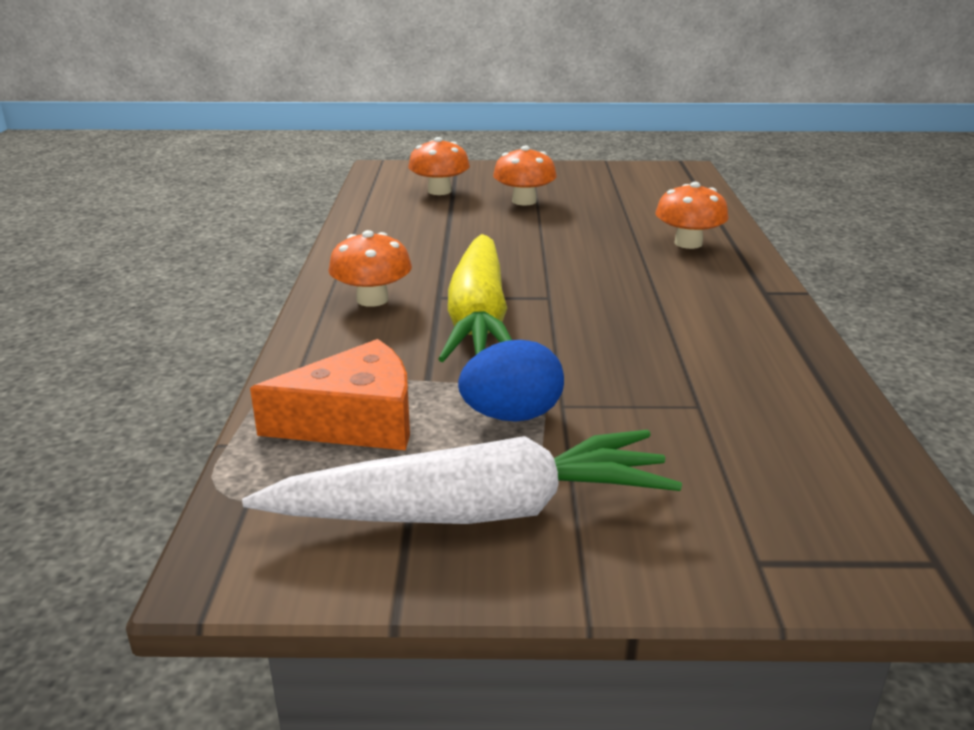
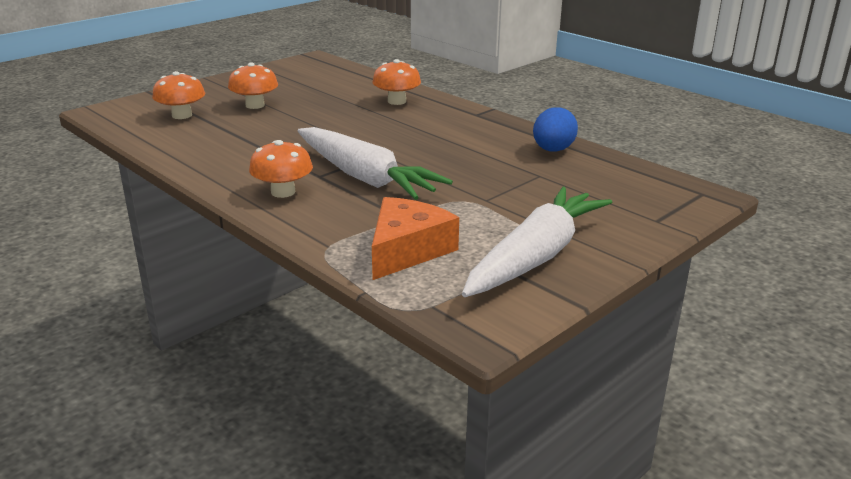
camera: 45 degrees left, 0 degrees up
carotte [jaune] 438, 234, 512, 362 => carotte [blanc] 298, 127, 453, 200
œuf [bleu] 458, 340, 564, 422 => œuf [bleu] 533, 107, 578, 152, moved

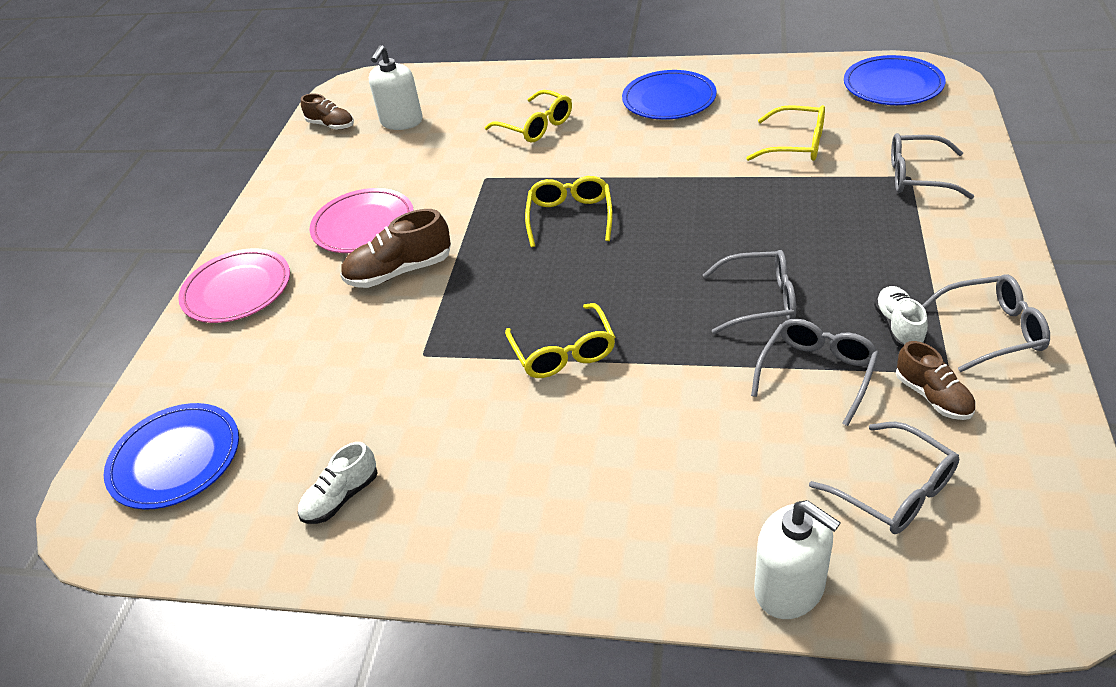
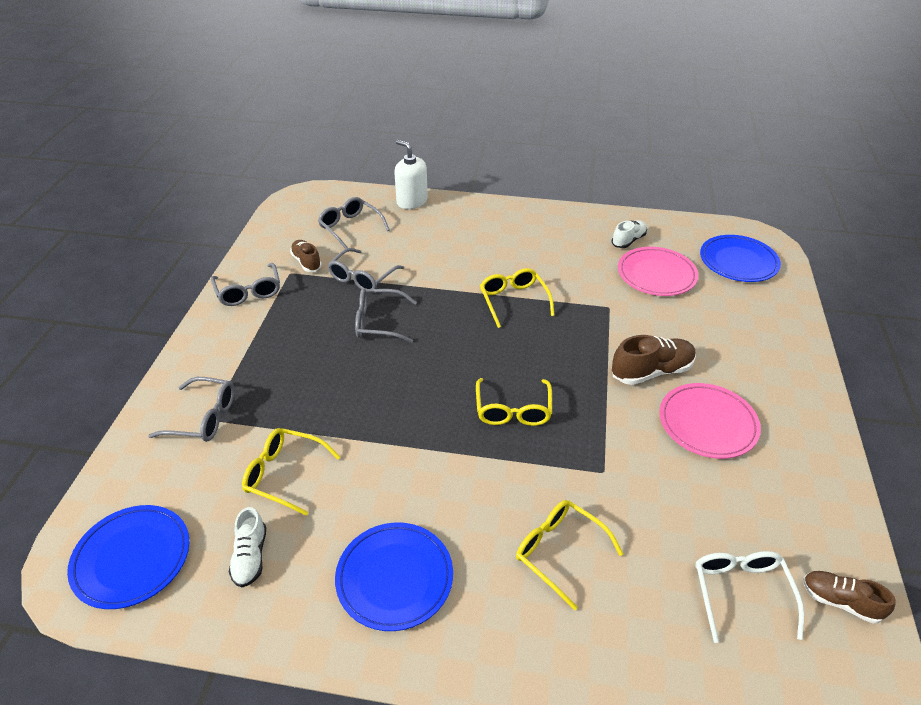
camera: 175 degrees right, 0 degrees up
assiette [rose] 178, 248, 290, 323 => assiette [rose] 618, 247, 699, 296, moved
distributeur de savon [blanc] 369, 45, 423, 130 => lunettes [blanc] 696, 551, 804, 643
chaussure [blanc] 874, 286, 928, 348 => chaussure [blanc] 229, 507, 266, 588, moved
lunettes [gris] 922, 274, 1050, 372 => lunettes [gris] 211, 263, 280, 306, 105 degrees counterclockwise

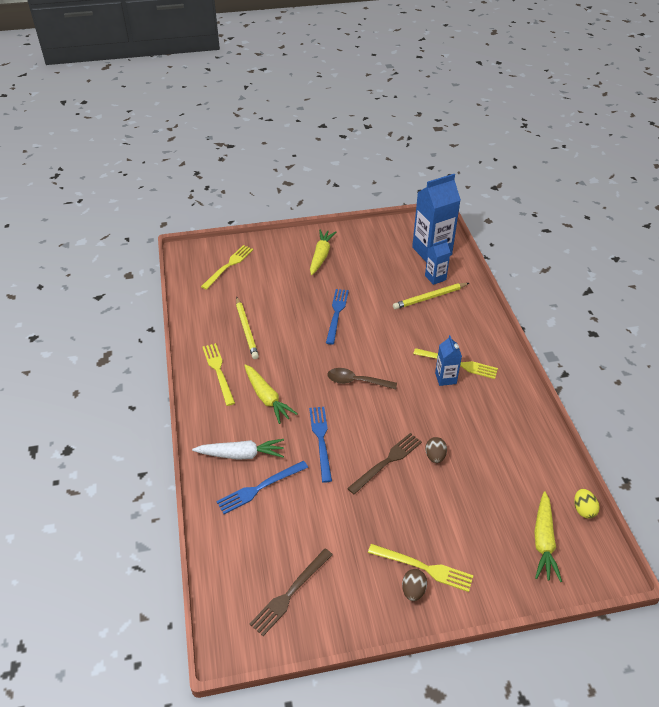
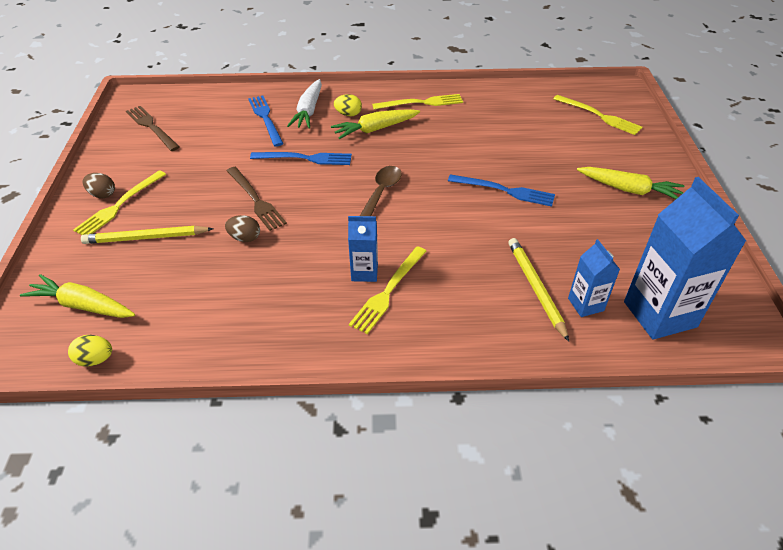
camera: 100 degrees right, 0 degrees up
crayon [jaune] 236, 297, 259, 359 => crayon [jaune] 81, 226, 214, 244, moved
nothing => œuf [jaune] 334, 94, 362, 116

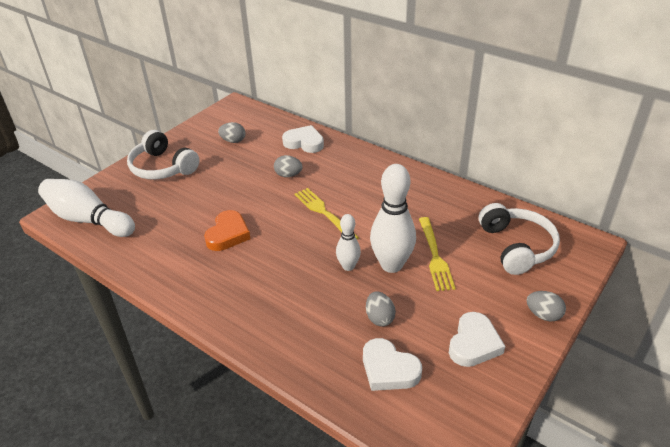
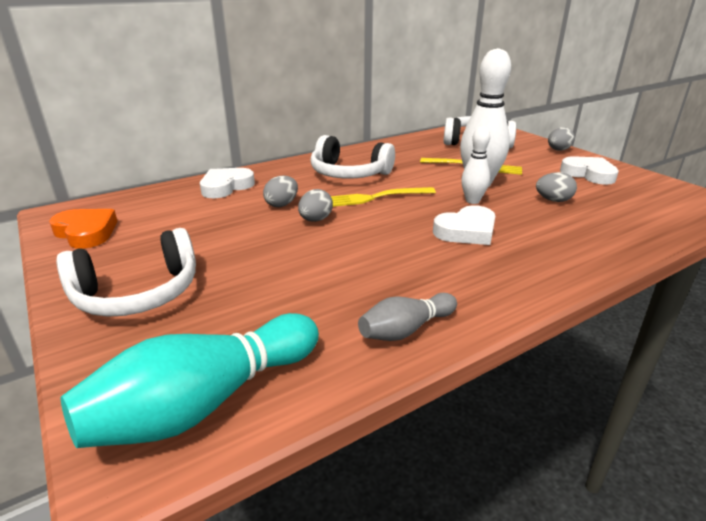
camera: 70 degrees left, 10 degrees down
quille [blanc] 38, 179, 135, 237 => quille [turquoise] 61, 313, 319, 448
cœur [orange] 204, 210, 251, 251 => cœur [orange] 49, 209, 118, 249, moved
œuf [gris] 218, 122, 245, 143 => œuf [gris] 298, 189, 333, 222, moved
cœur [blanc] 363, 338, 422, 391 => cœur [blanc] 433, 205, 495, 245, moved
nothing => casque audio [blanc] 311, 135, 395, 179
nothing => quille [gris] 358, 293, 457, 341

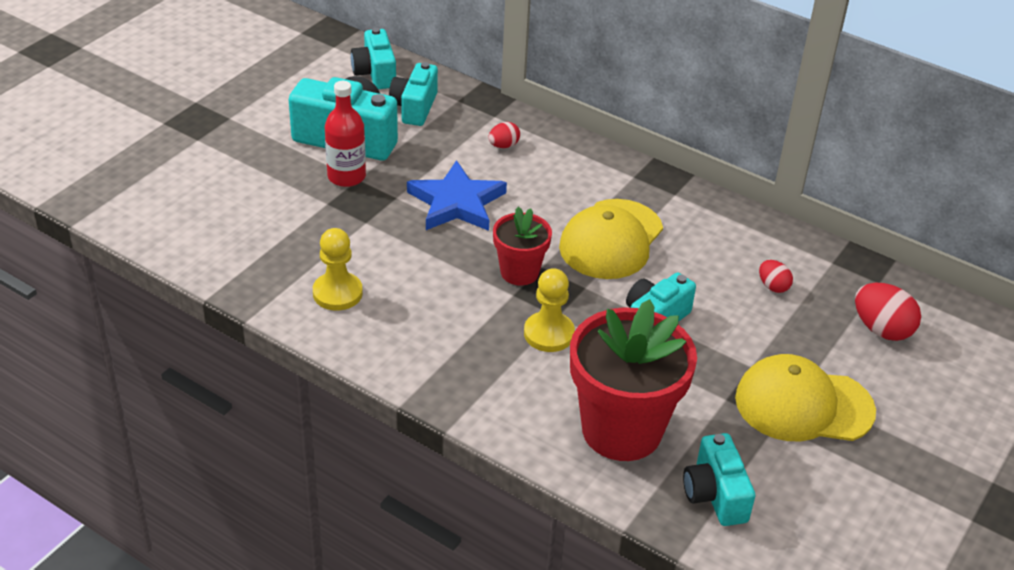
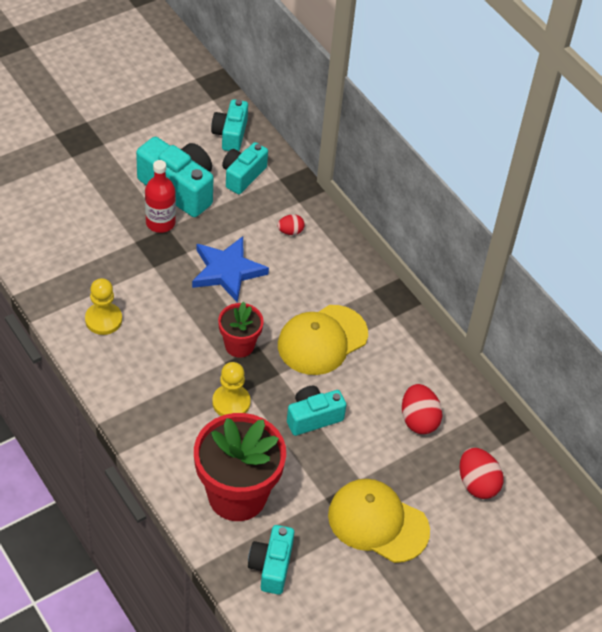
camera: 20 degrees right, 10 degrees up
œuf [rouge] 759, 260, 793, 293 => œuf [rouge] 402, 384, 442, 434, x1.75

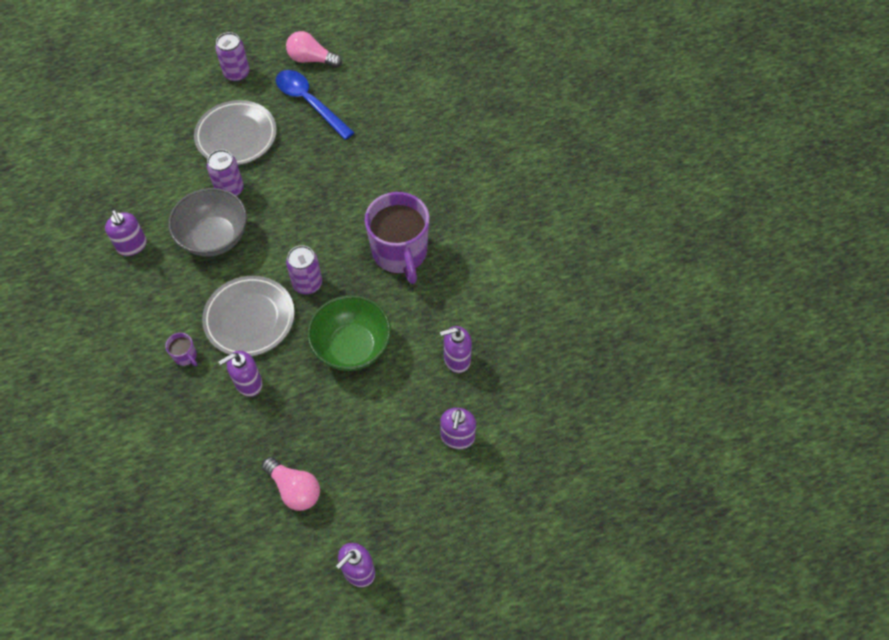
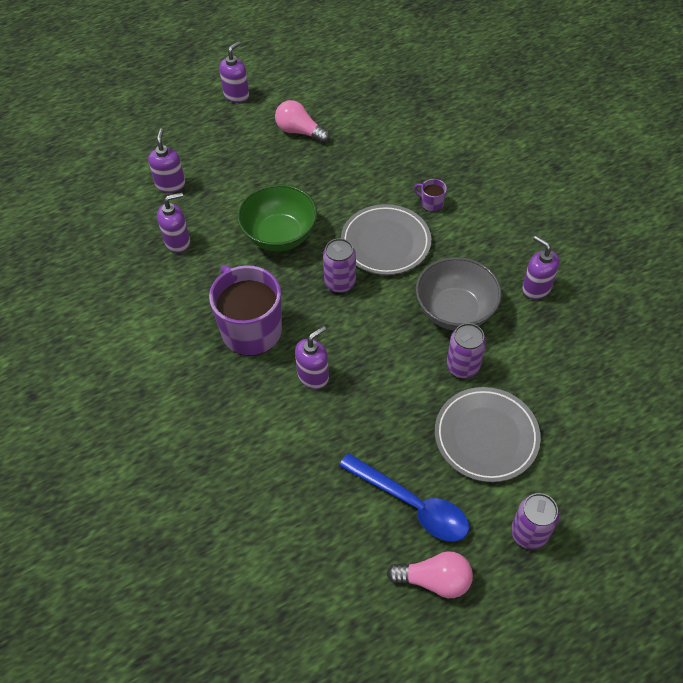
camera: 170 degrees right, 5 degrees down
distributeur de savon [violet] 218, 351, 263, 397 => distributeur de savon [violet] 295, 326, 329, 389, moved

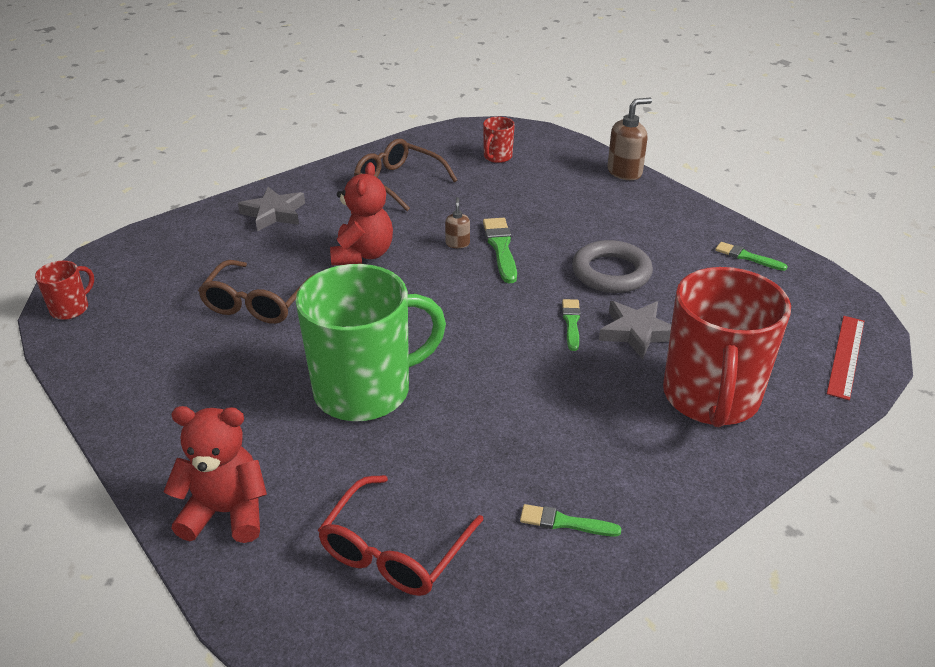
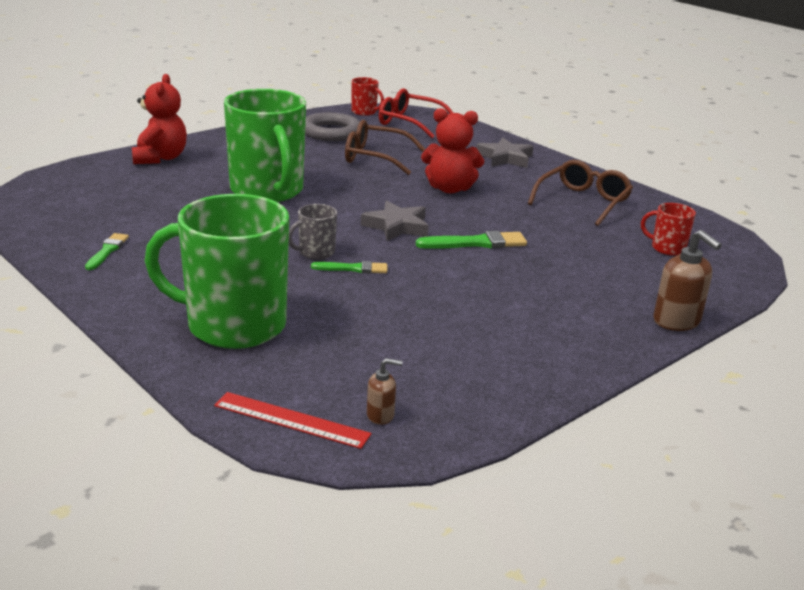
camera: 85 degrees right, 10 degrees down
lunettes [rouge] 318, 475, 484, 596 => lunettes [rouge] 379, 88, 453, 138, moved
distributeur de savon [marron] 445, 197, 470, 248 => distributeur de savon [marron] 367, 358, 403, 425, moved
anneau [gris] 572, 240, 653, 293 => anneau [gris] 305, 112, 360, 141, moved
étoile [gris] 599, 301, 671, 360 => étoile [gris] 361, 201, 429, 241, moved
tasse [rouge] 663, 267, 791, 427 => tasse [vert] 145, 194, 289, 349
pinceau [vert] 715, 242, 788, 271 => nothing
nothing => tasse [gris] 289, 204, 337, 260

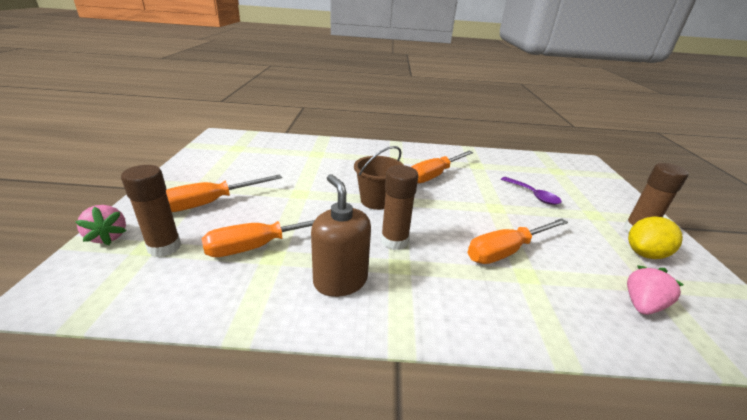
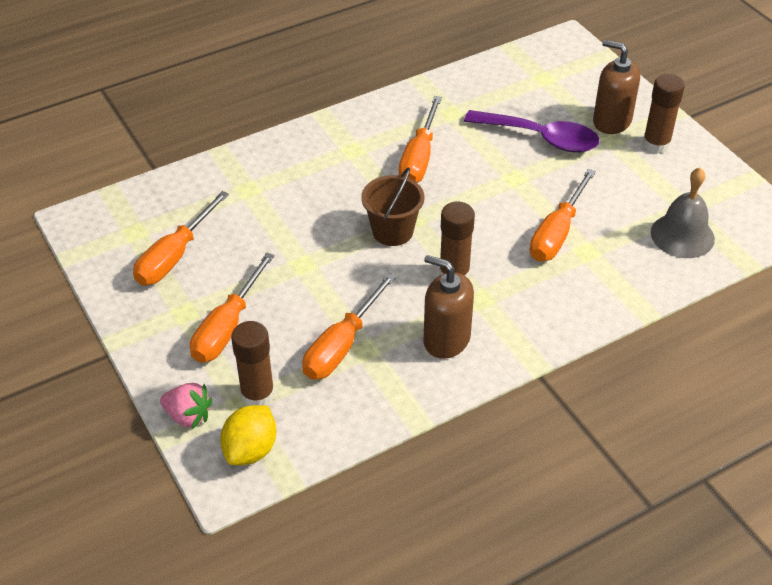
camera: 30 degrees left, 15 degrees up
cuillère [violet] 501, 177, 562, 205 => cuillère [violet] 464, 110, 600, 152, x1.68
fraise [rose] 627, 265, 684, 315 => cloche [gris] 651, 167, 715, 258
citron [jaune] 628, 217, 683, 259 => citron [jaune] 220, 405, 276, 465, moved
nothing => tournevis [orange] 133, 191, 229, 285
nothing => distributeur de savon [marron] 593, 40, 640, 134

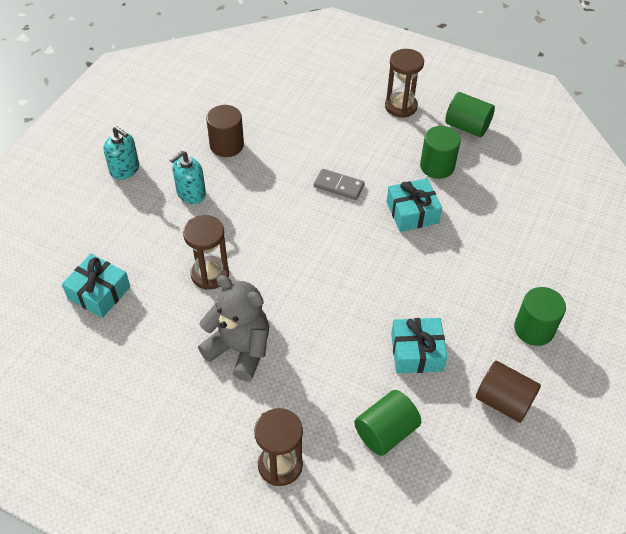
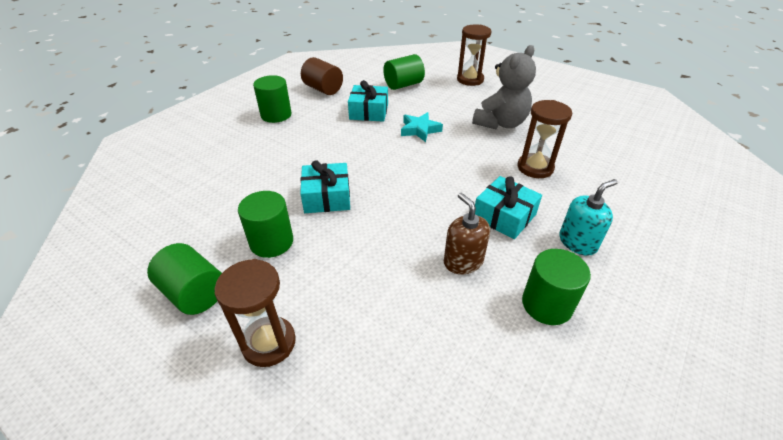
camera: 170 degrees left, 10 degrees down
cadeau [turquoise] 62, 254, 130, 318 => cadeau [turquoise] 475, 176, 542, 239, moved
distributeur de savon [turquoise] 103, 126, 139, 180 => nothing
ours en peluche [gris] 198, 275, 269, 381 => ours en peluche [gris] 472, 45, 536, 129, 90 degrees counterclockwise
cylindre [marron] 206, 105, 244, 157 => cylindre [vert] 522, 249, 591, 325
domino [gris] 314, 169, 365, 200 => nothing
nothing => étoile [turquoise] 401, 112, 443, 142
nothing => distributeur de savon [marron] 444, 193, 490, 274

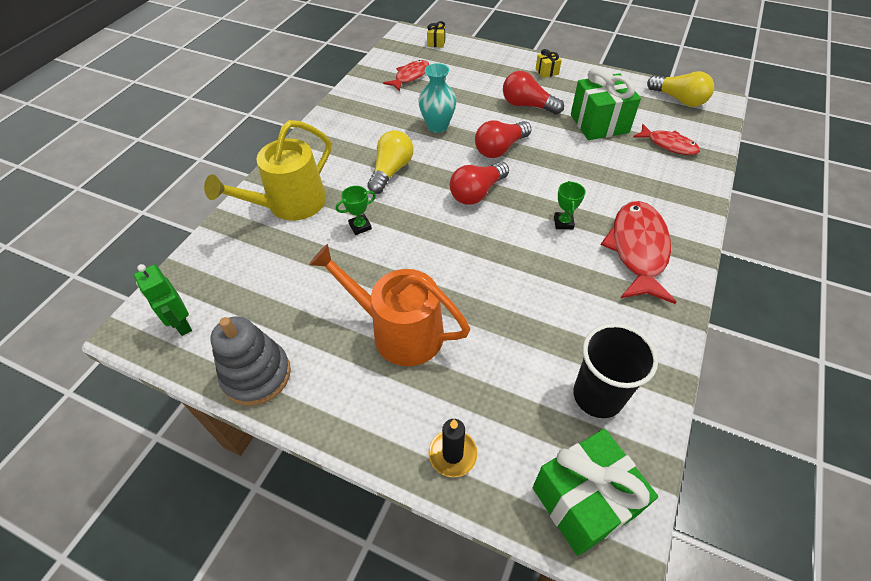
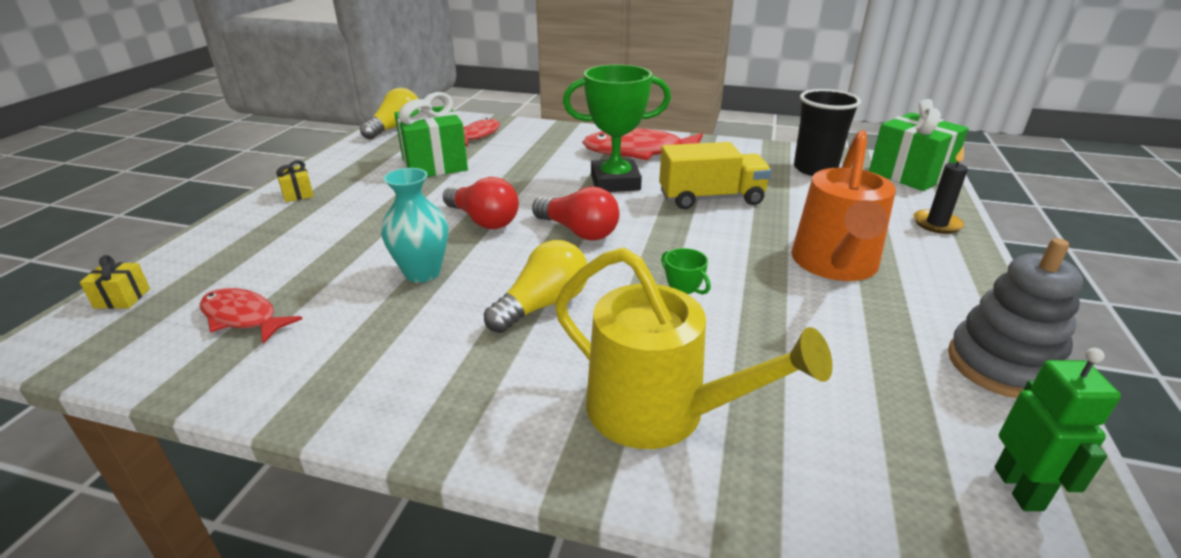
camera: 100 degrees left, 20 degrees down
robot [vert] 134, 264, 192, 336 => robot [vert] 995, 348, 1121, 511, 45 degrees counterclockwise
ampoule [jaune] 367, 130, 414, 194 => ampoule [jaune] 484, 240, 587, 333, 120 degrees clockwise
ampoule [rouge] 503, 71, 564, 114 => nothing
trophée [vert] 554, 181, 585, 229 => trophée [vert] 563, 65, 671, 192, x2.20
nothing => camion [jaune] 659, 142, 771, 209

